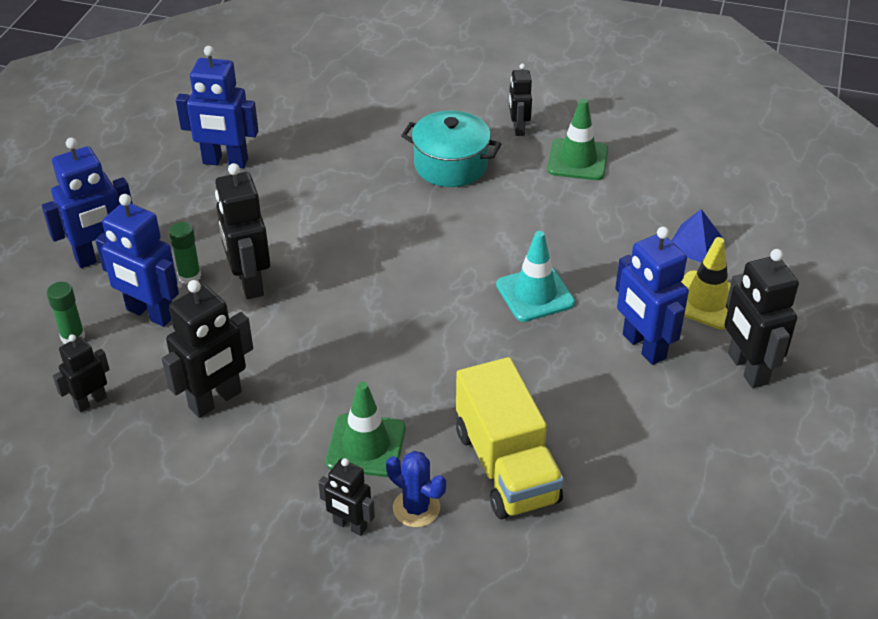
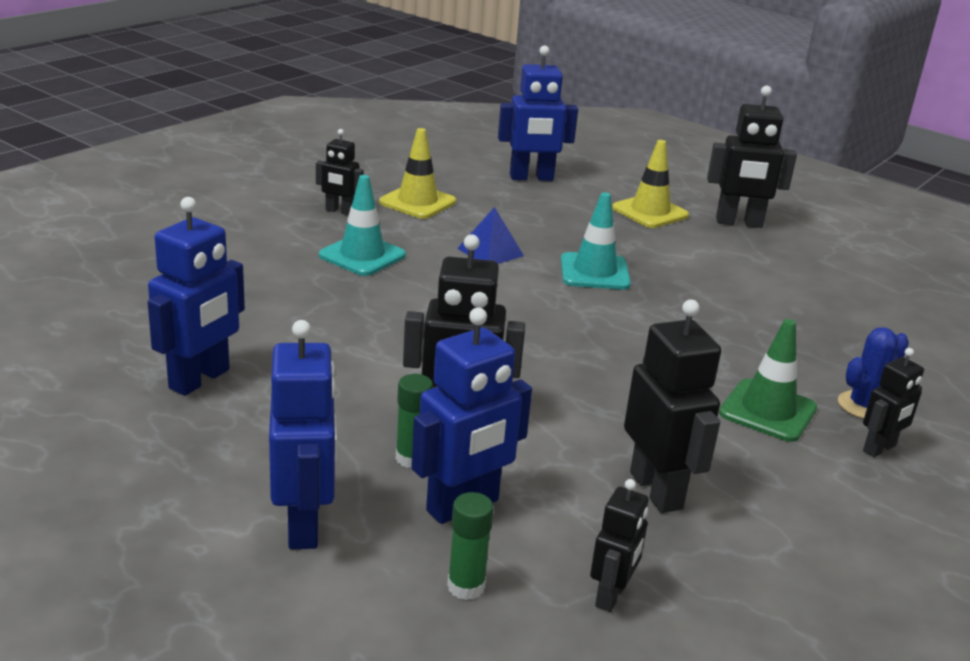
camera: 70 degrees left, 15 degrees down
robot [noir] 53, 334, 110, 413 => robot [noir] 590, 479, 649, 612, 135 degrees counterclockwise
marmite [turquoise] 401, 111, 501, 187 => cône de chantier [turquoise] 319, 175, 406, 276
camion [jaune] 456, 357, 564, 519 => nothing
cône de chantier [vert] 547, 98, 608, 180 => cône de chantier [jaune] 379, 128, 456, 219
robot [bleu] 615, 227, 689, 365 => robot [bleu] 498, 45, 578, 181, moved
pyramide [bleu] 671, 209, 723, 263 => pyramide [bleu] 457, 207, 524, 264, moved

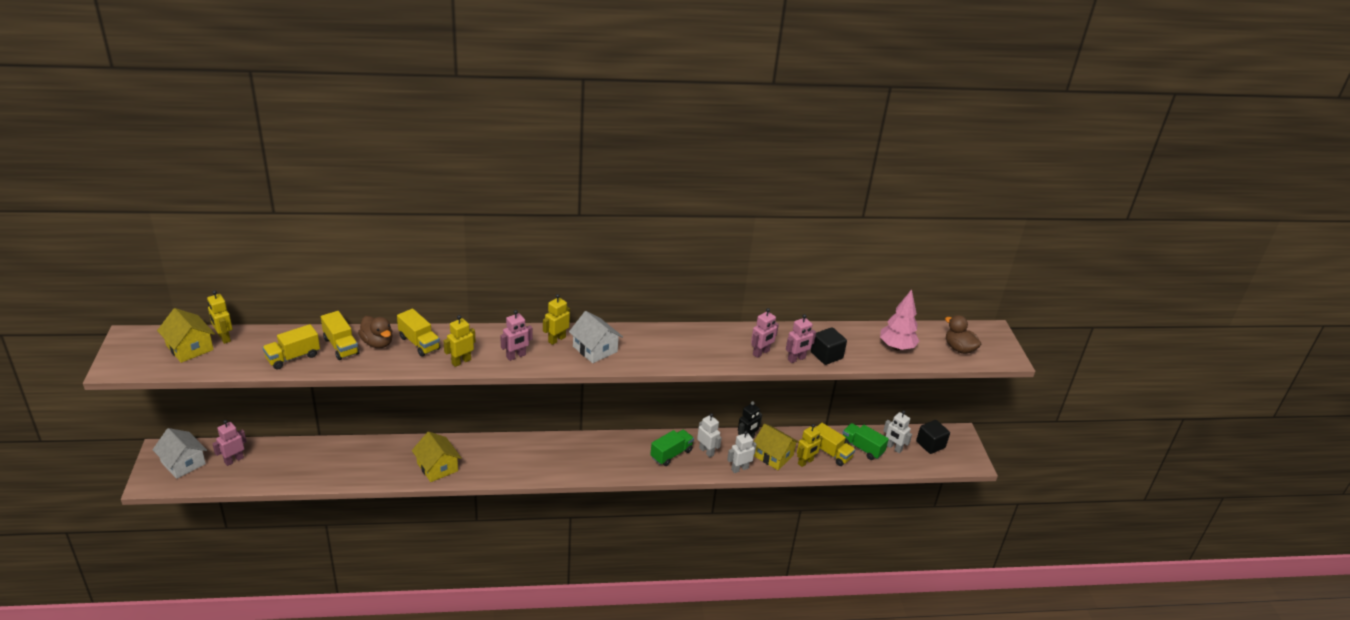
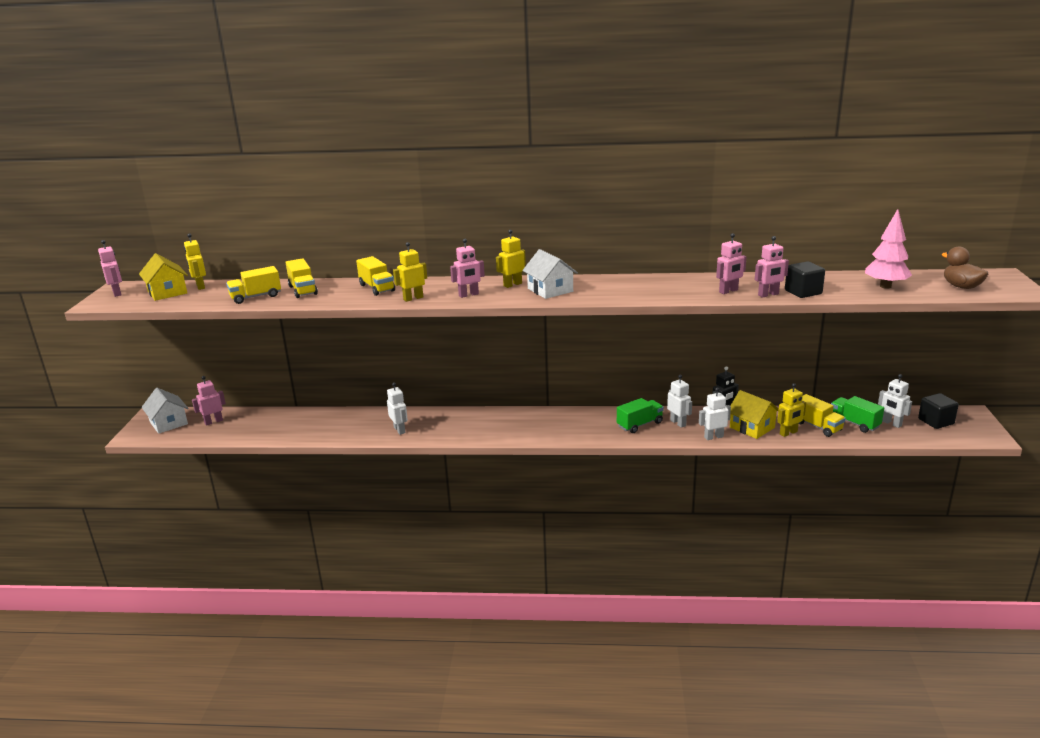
camera: 15 degrees right, 10 degrees down
canard [marron] 358, 316, 393, 348 => nothing
maison [jaune] 412, 432, 462, 482 => robot [blanc] 387, 382, 408, 435
nothing => robot [rose] 98, 240, 122, 297

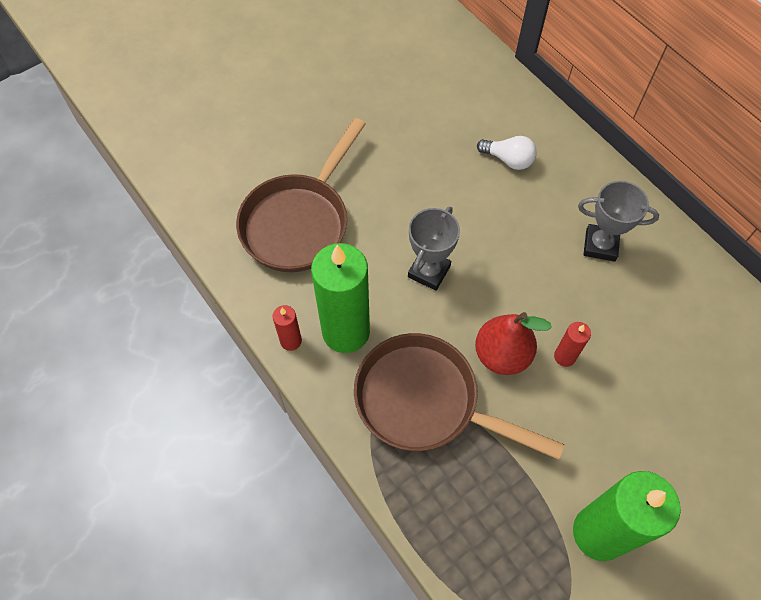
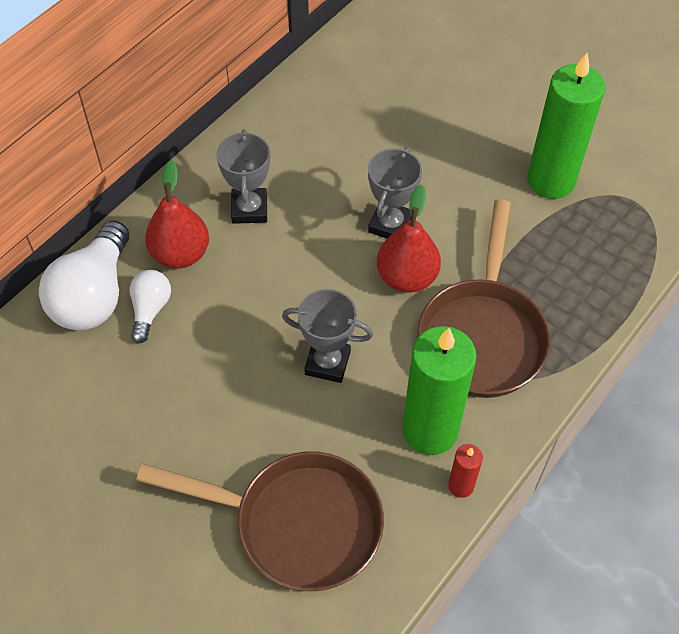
camera: 105 degrees left, 5 degrees down
bougie [rouge] 554, 322, 591, 367 => trophée [gris] 368, 147, 422, 239
nothing => ampoule [blanc] 39, 220, 129, 331
nothing => poire [rouge] 145, 160, 209, 269

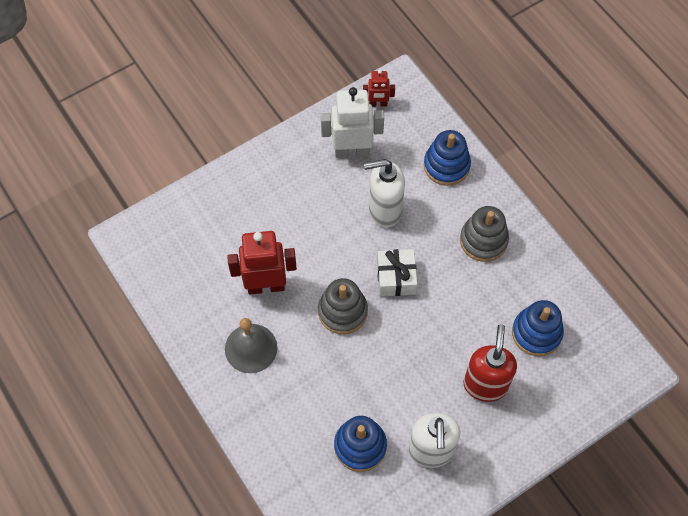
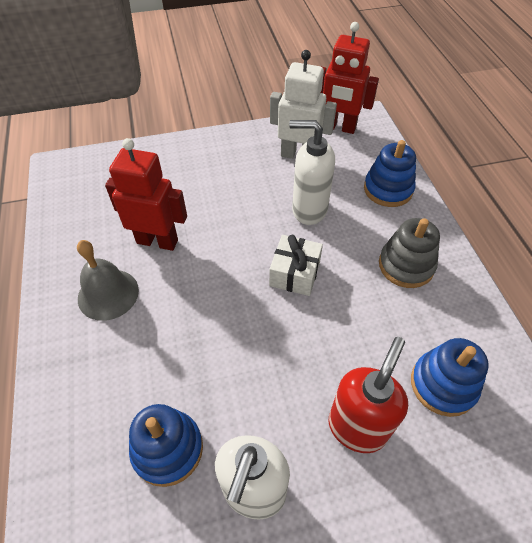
camera: 20 degrees right, 10 degrees down
jouet à empiler [gris] 318, 278, 368, 334 => nothing
robot [rouge] 363, 69, 395, 107 => robot [rouge] 321, 22, 379, 134, x1.88

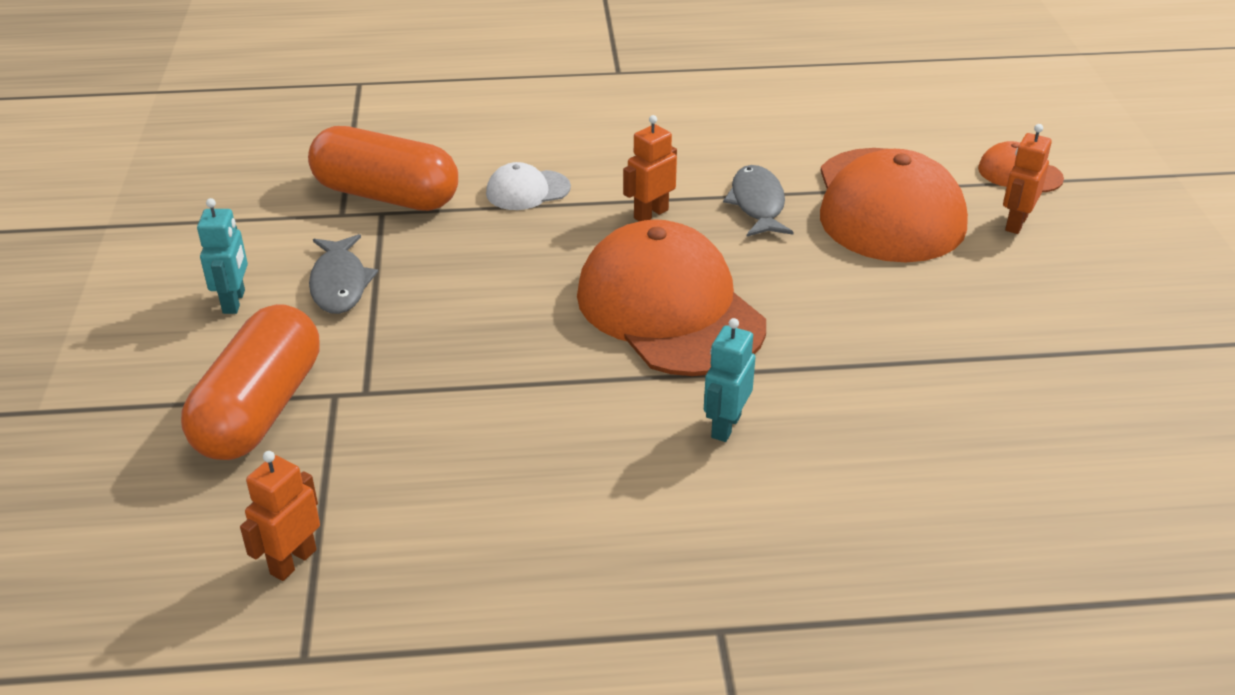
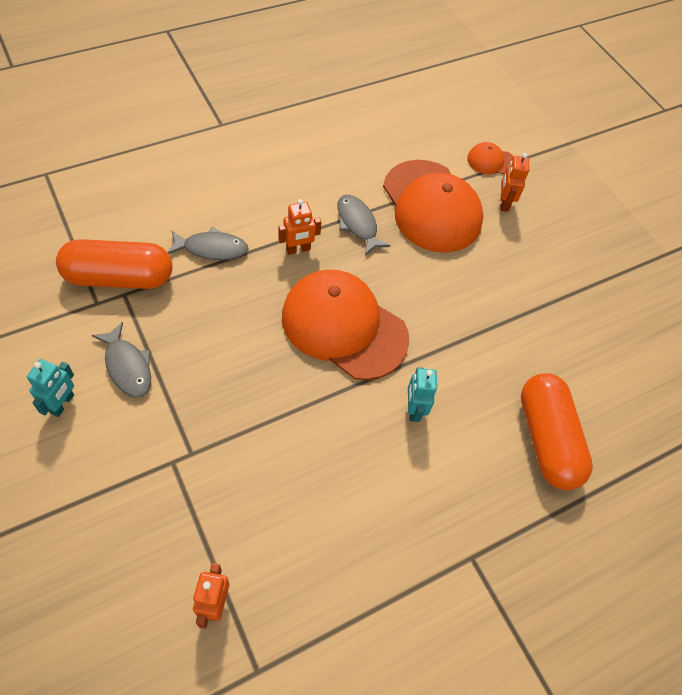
camera: 30 degrees left, 20 degrees up
gélule [orange] 181, 304, 320, 460 => gélule [orange] 521, 373, 593, 490, moved
robot [turquoise] 197, 198, 248, 314 => robot [turquoise] 27, 359, 74, 417, 45 degrees clockwise
casquette [blanc] 486, 162, 571, 210 => poisson [gris] 167, 227, 249, 260
robot [orange] 623, 115, 677, 221 => robot [orange] 278, 199, 321, 255, 135 degrees counterclockwise

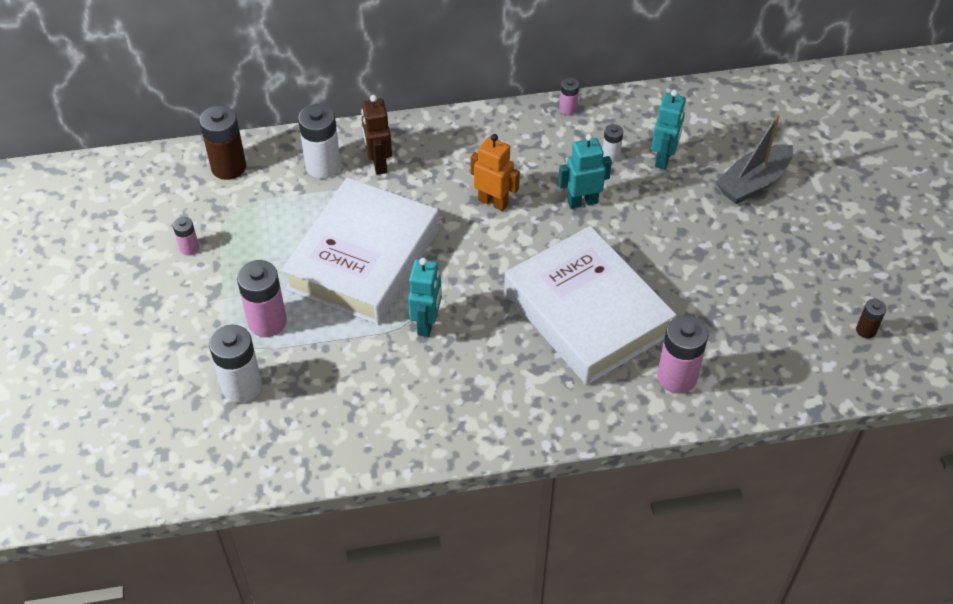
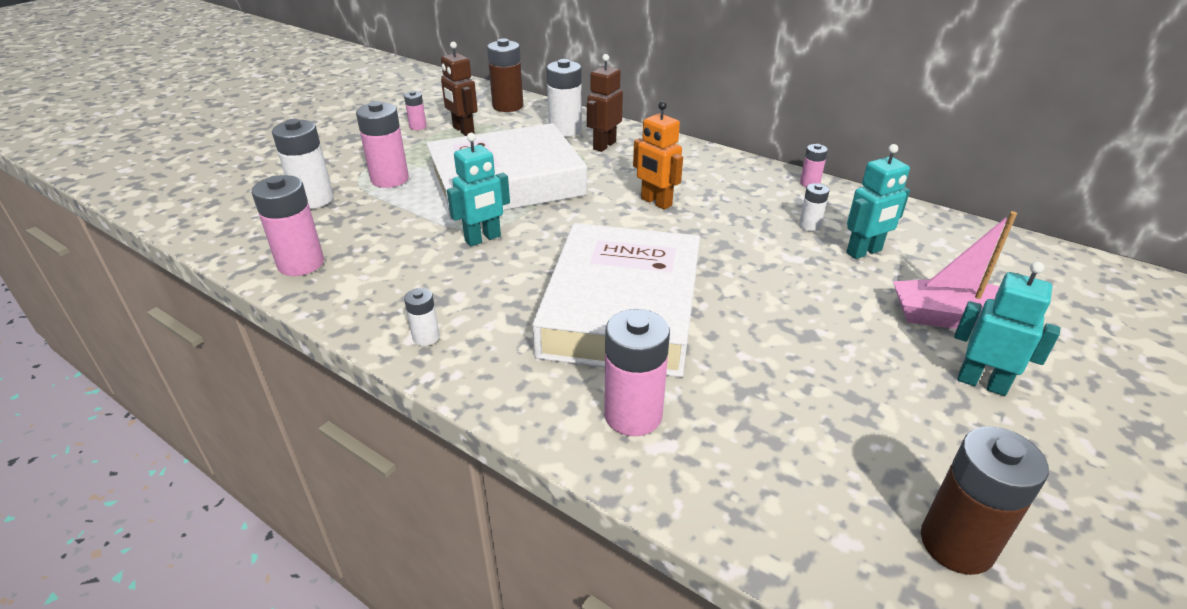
camera: 45 degrees right, 15 degrees down
robot [orange] 471, 134, 520, 211 => robot [orange] 633, 101, 683, 210, 150 degrees clockwise
robot [turquoise] 558, 134, 612, 209 => robot [turquoise] 954, 262, 1060, 396, moved
bateau [gris] 716, 114, 793, 204 => bateau [rose] 893, 211, 1017, 329
pile [marron] 856, 299, 886, 339 => pile [marron] 921, 426, 1049, 575, x1.92
nothing => pile [rose] 252, 175, 324, 276
nothing => pile [blanc] 404, 288, 440, 346
nothing => robot [marron] 441, 41, 478, 136

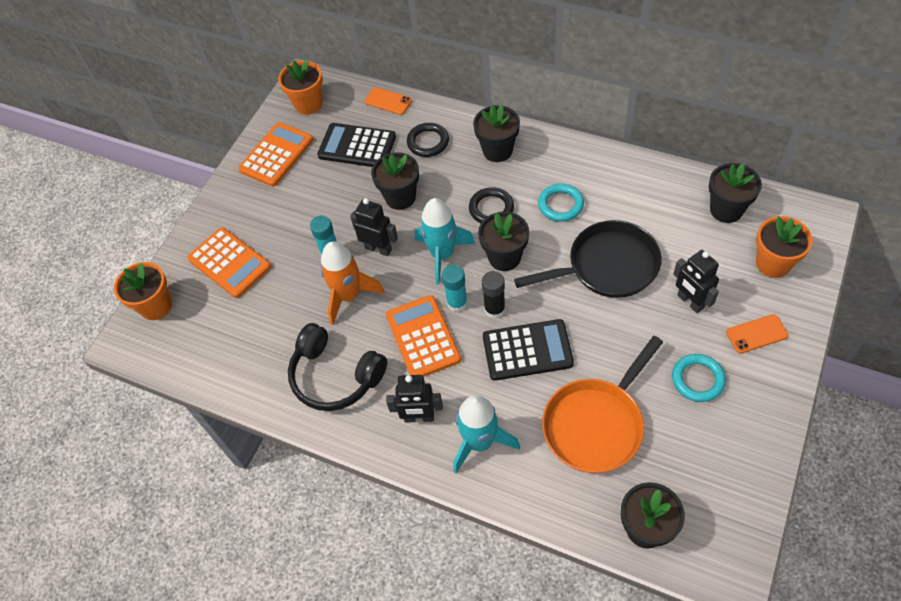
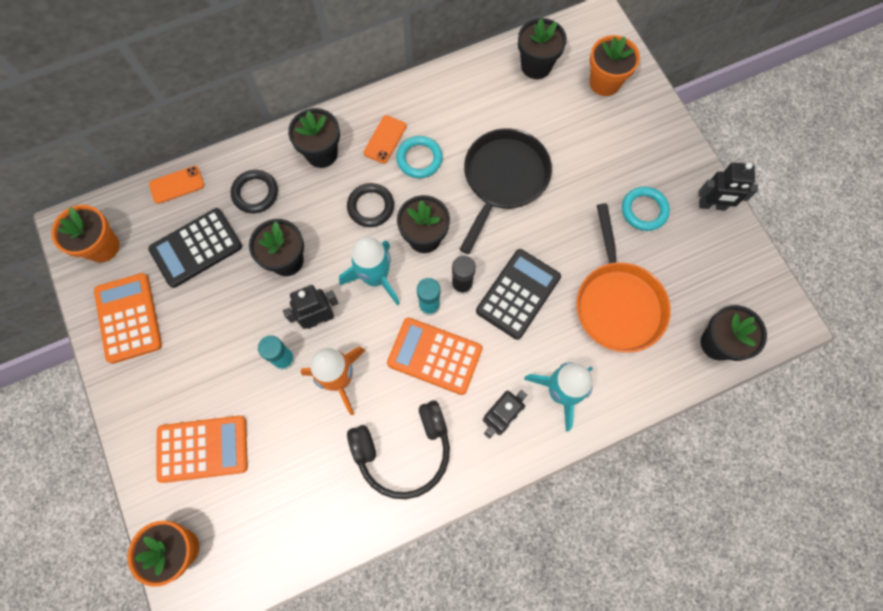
camera: 55 degrees left, 15 degrees up
robot [noir] 673, 250, 719, 313 => robot [noir] 699, 162, 758, 211, moved
téléphone [orange] 726, 314, 788, 353 => téléphone [orange] 364, 115, 406, 164, moved

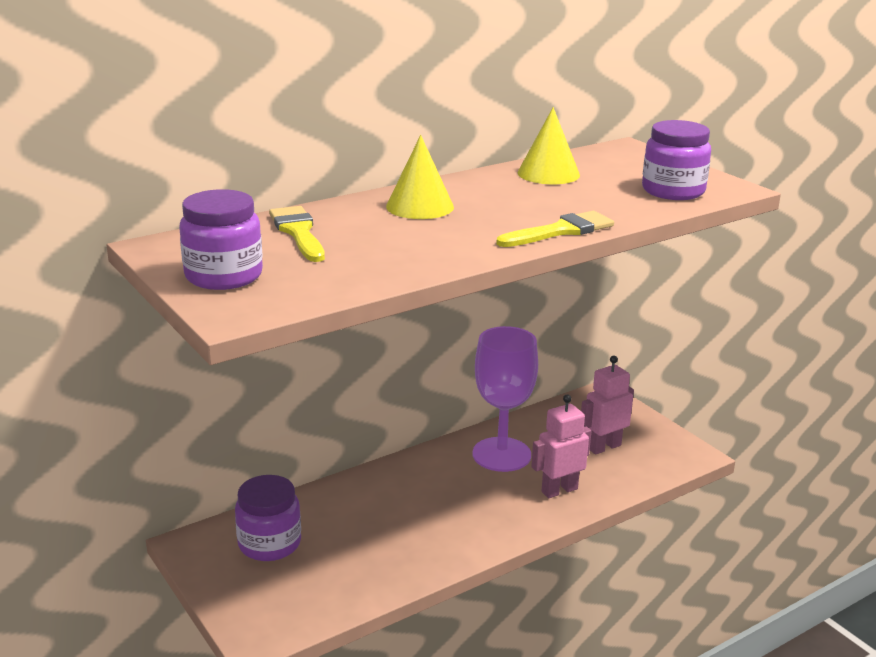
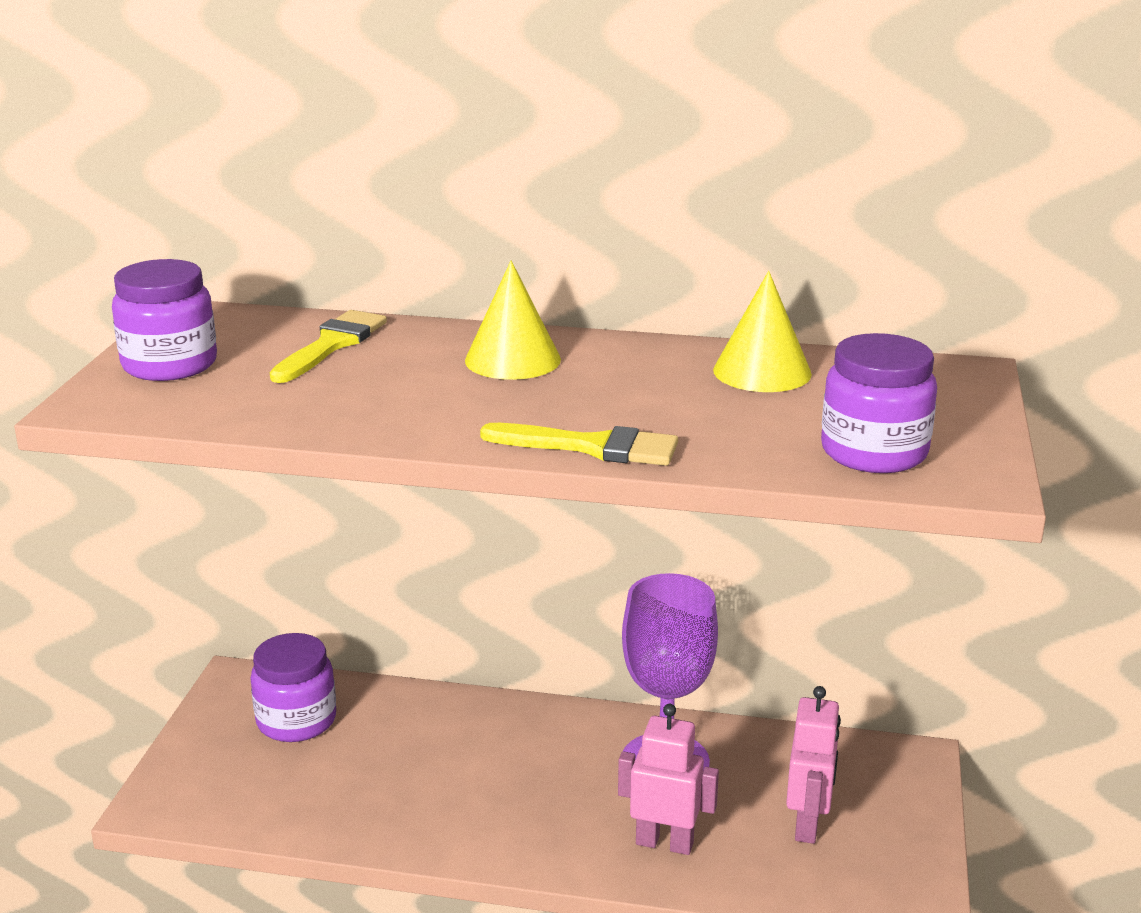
camera: 45 degrees right, 0 degrees up
robot [rose] 581, 356, 634, 455 => robot [rose] 786, 686, 841, 844, 90 degrees clockwise

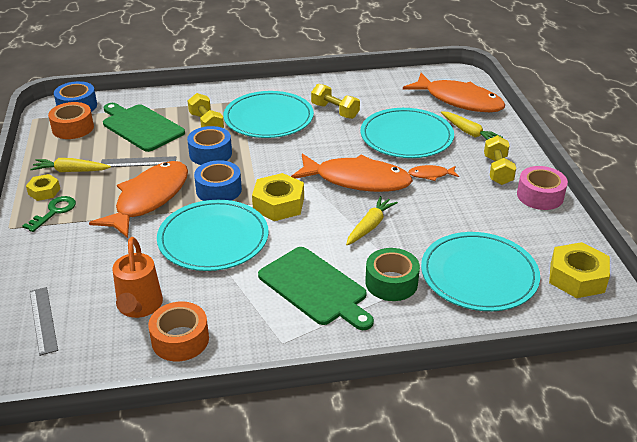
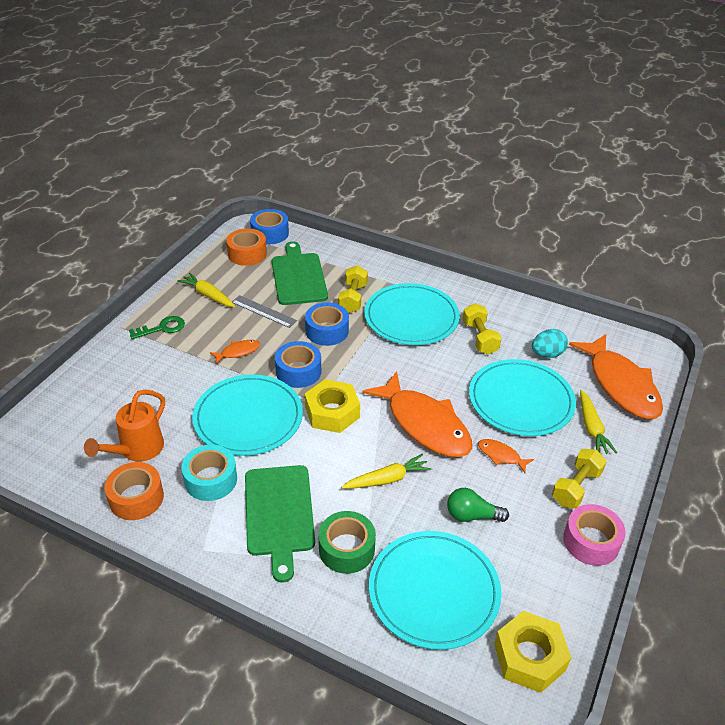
camera: 35 degrees right, 5 degrees up
écrou [jaune] 26, 174, 60, 201 => nothing
règle [gris] 30, 287, 58, 356 => nothing
poisson [orange] 89, 161, 188, 238 => poisson [orange] 210, 340, 260, 364, x0.42
nothing => ruban adhésif [turquoise] 181, 445, 237, 501
nothing => ampoule [vert] 447, 488, 509, 522
nothing => œuf [turquoise] 532, 329, 568, 358

